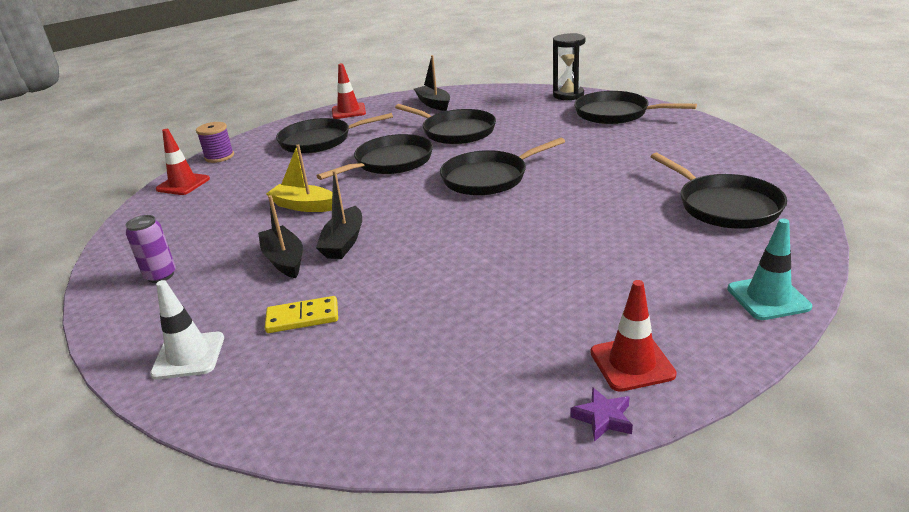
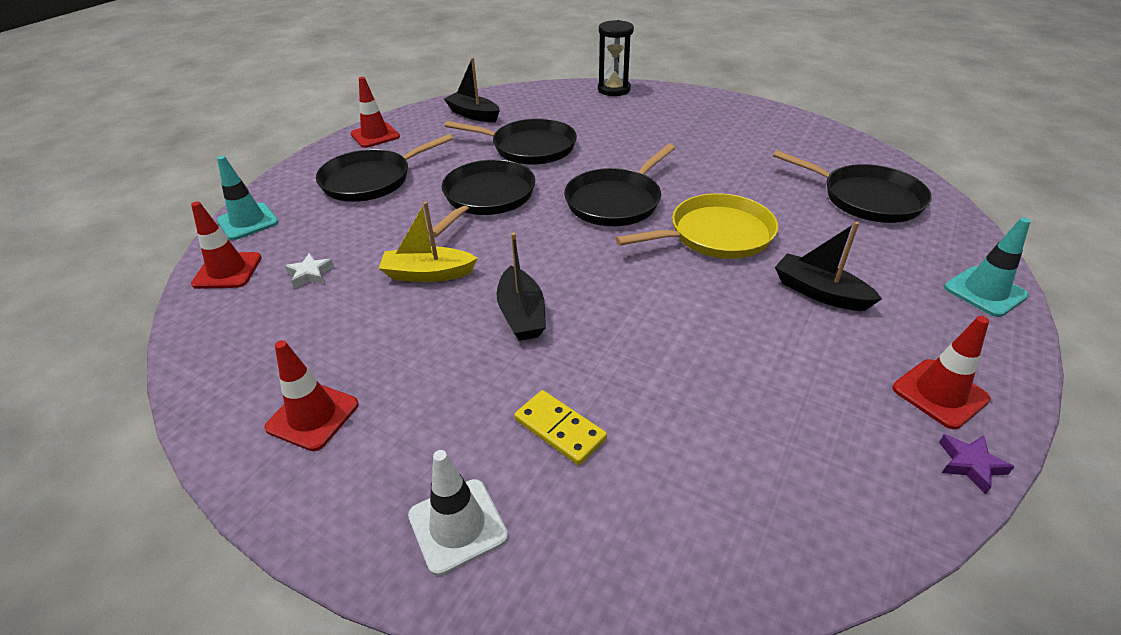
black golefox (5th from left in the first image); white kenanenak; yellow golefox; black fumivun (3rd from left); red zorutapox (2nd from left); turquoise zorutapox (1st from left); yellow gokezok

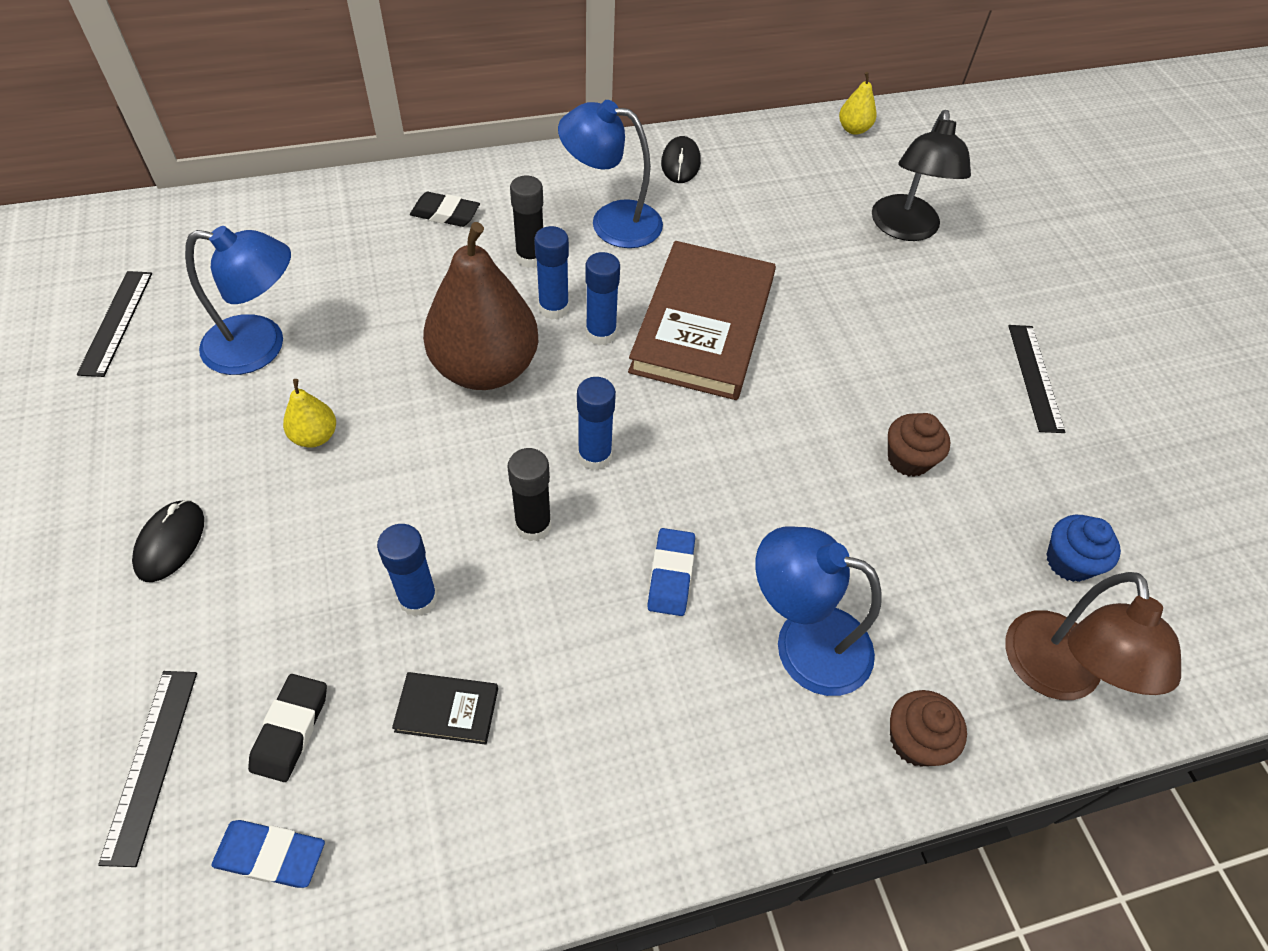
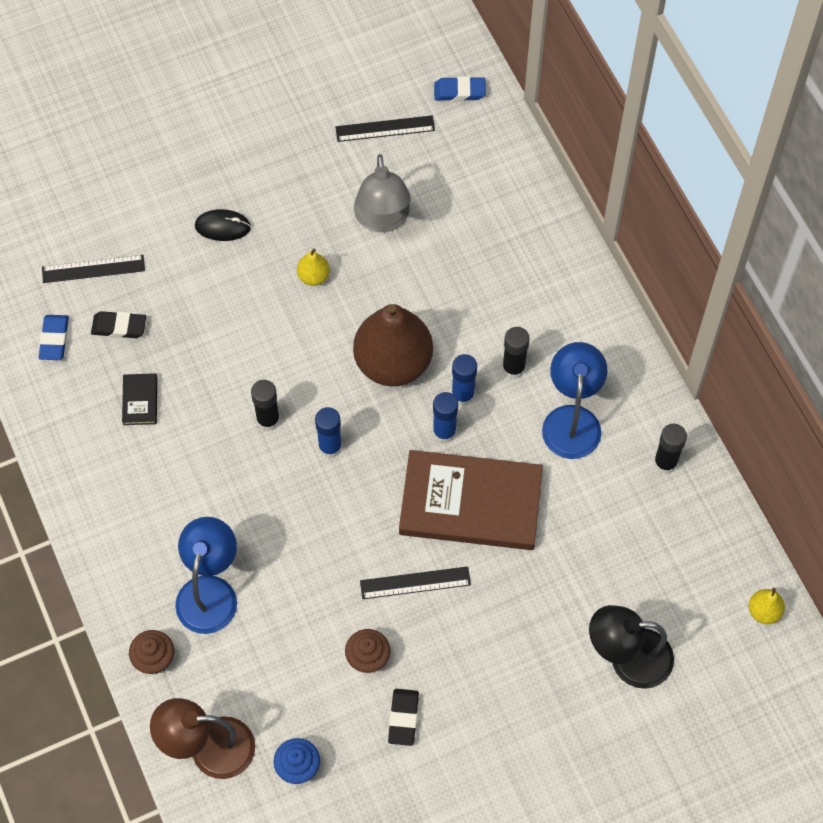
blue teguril (1st from left in the first image); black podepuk (2nd from left); blue podepuk (2nd from left); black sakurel (3rd from left); black teguril (3rd from left); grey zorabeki

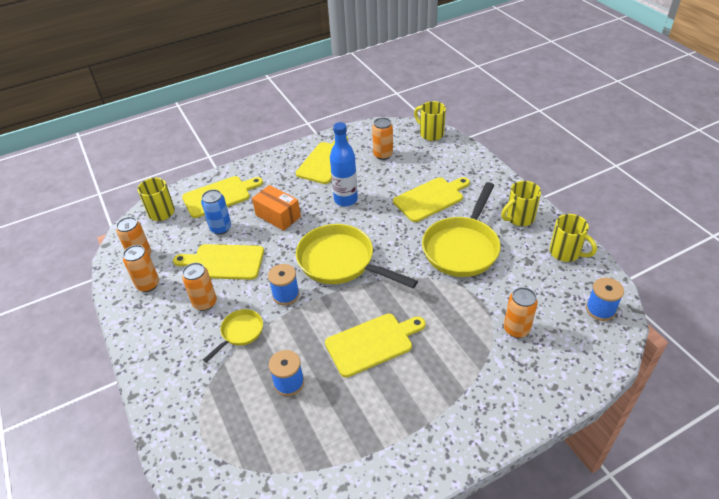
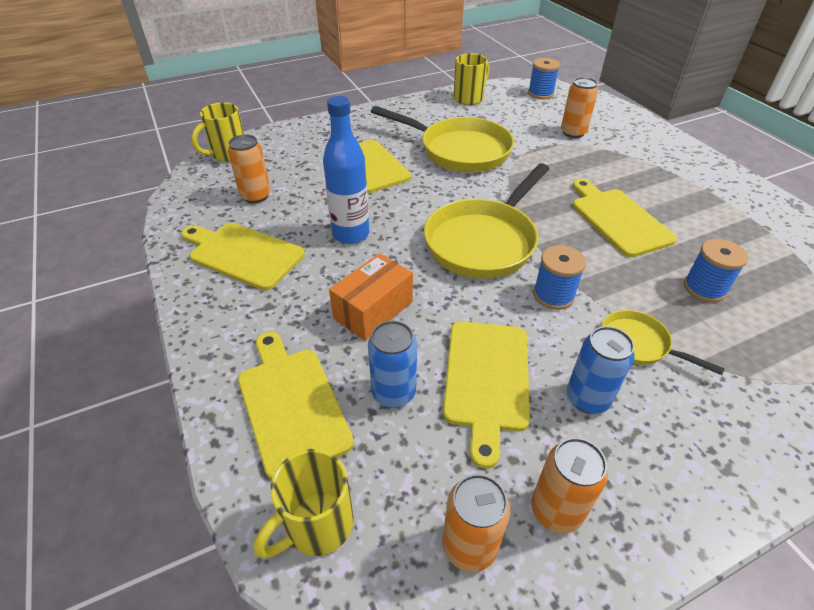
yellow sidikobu (3rd from left in the first image); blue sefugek (2nd from left)

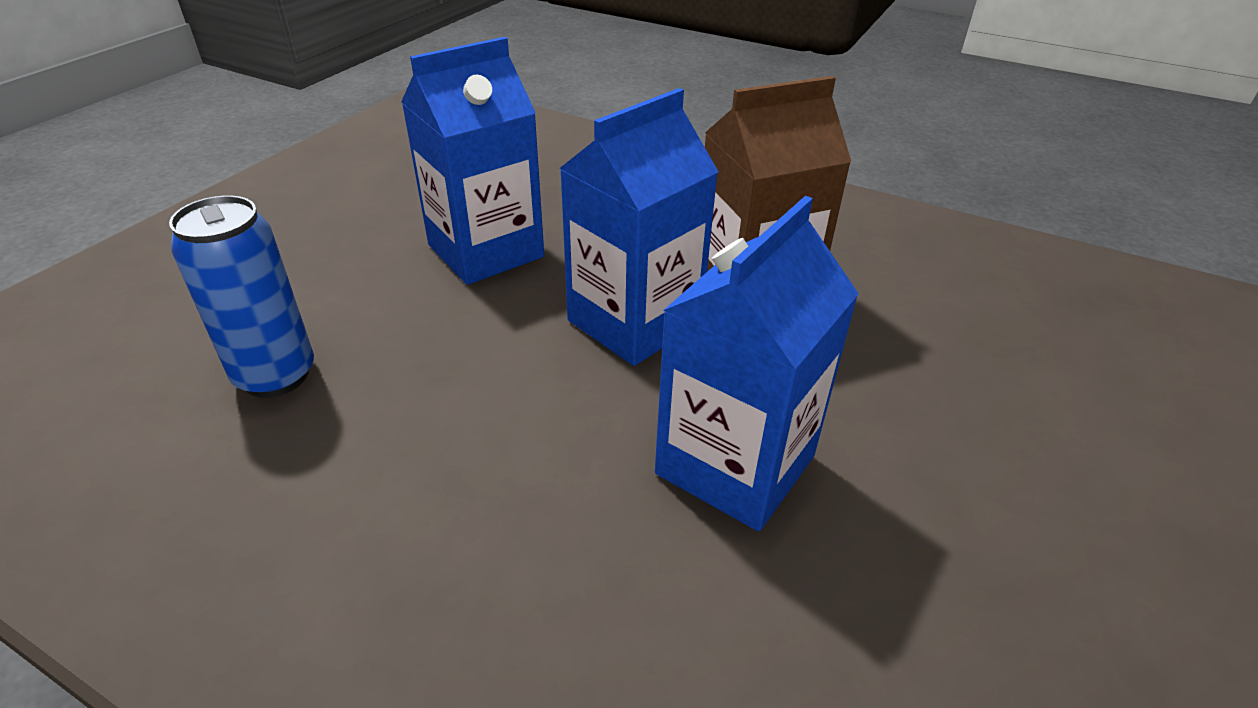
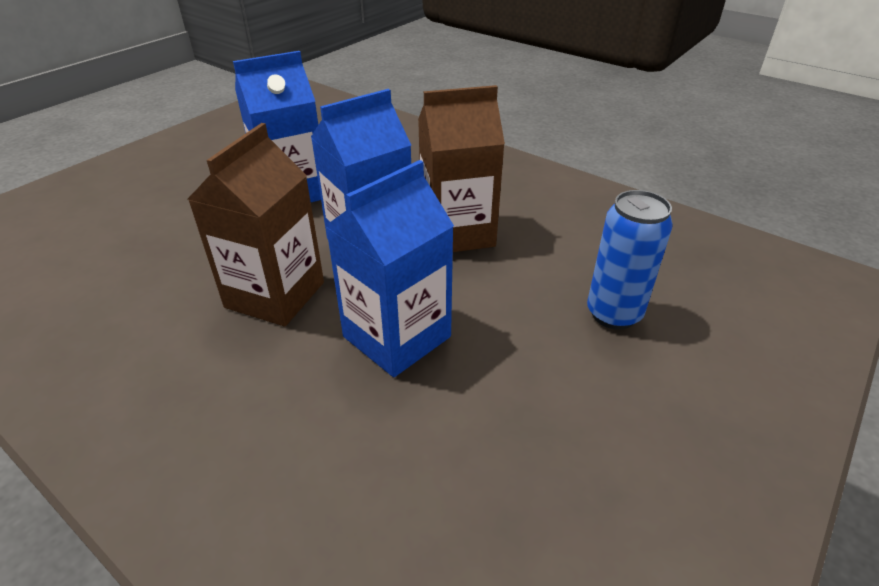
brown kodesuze (1st from left); blue sefugek

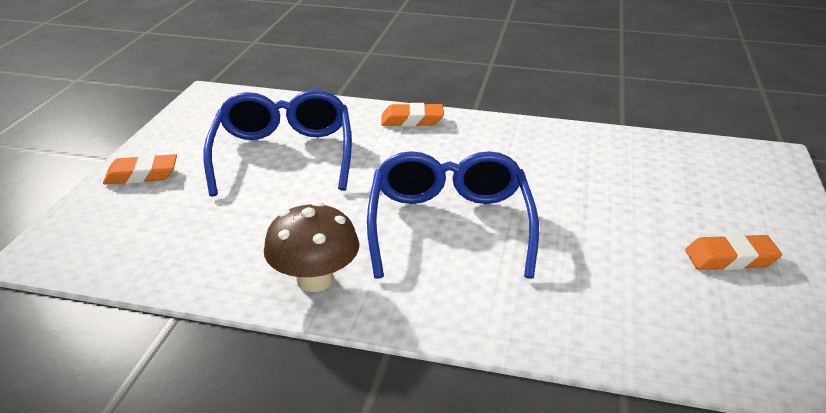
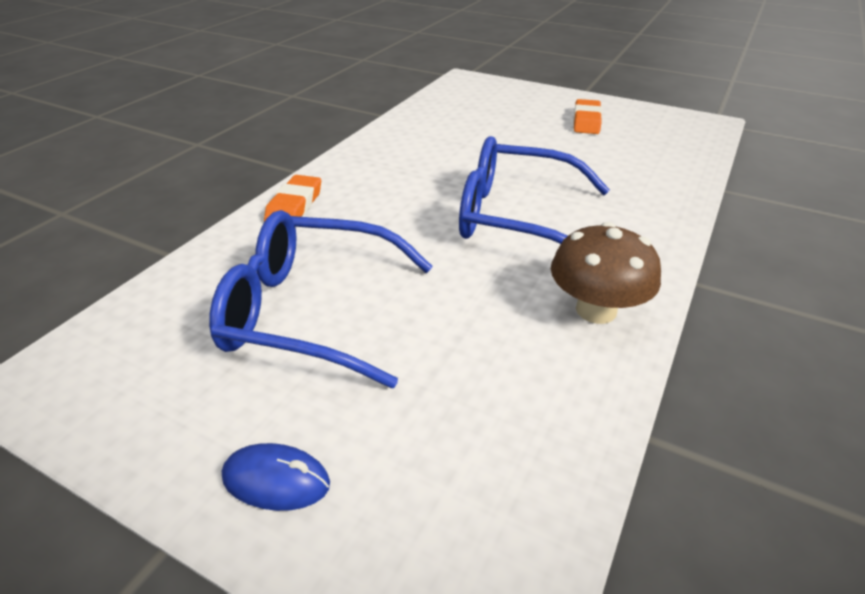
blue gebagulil

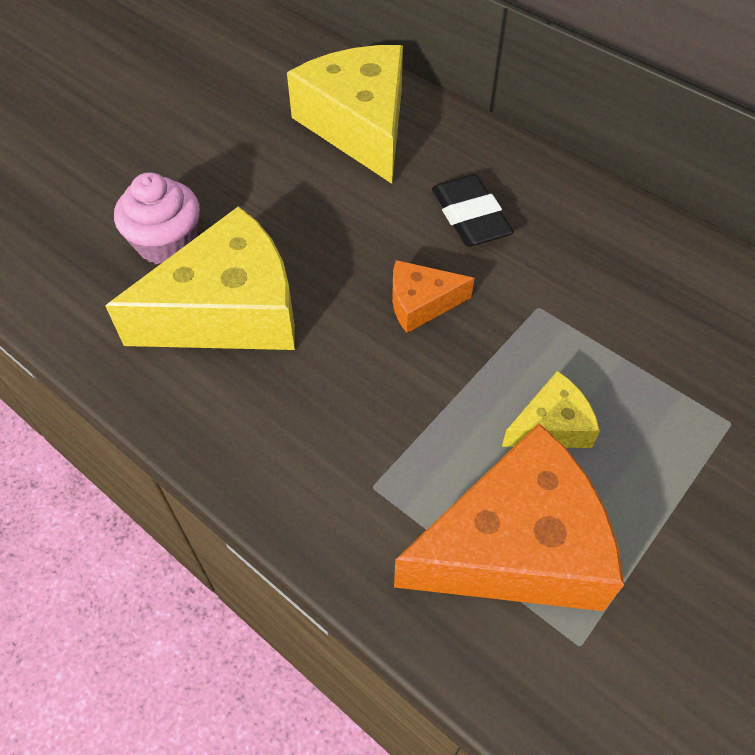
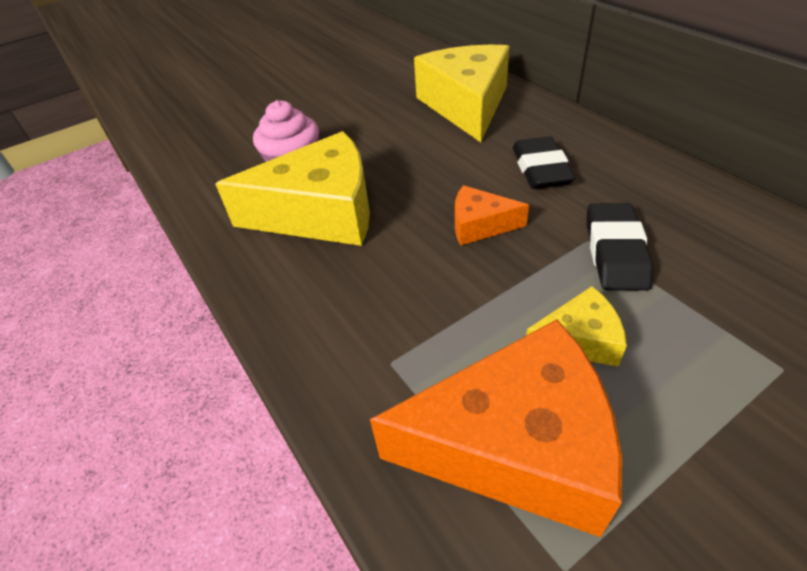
black podepuk (2nd from left)

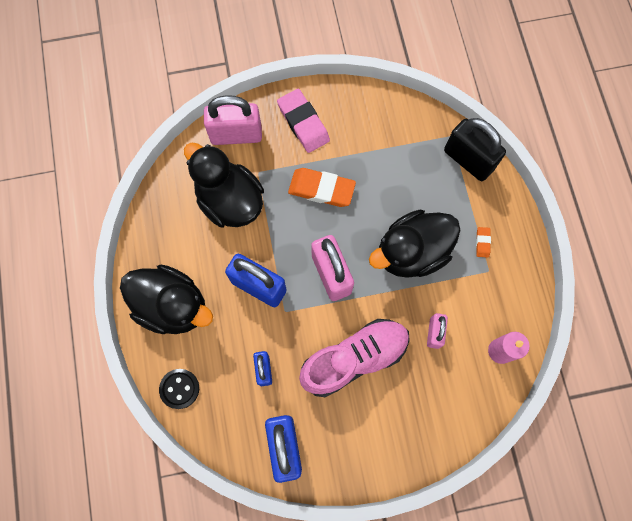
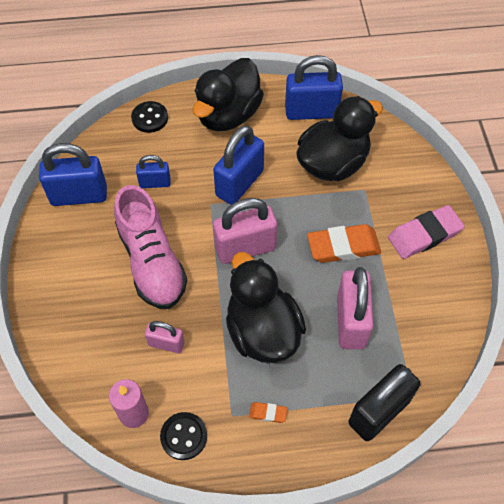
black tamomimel (2nd from left); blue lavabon (4th from left); pink lavabon (3rd from left); orange podepuk (2nd from left)

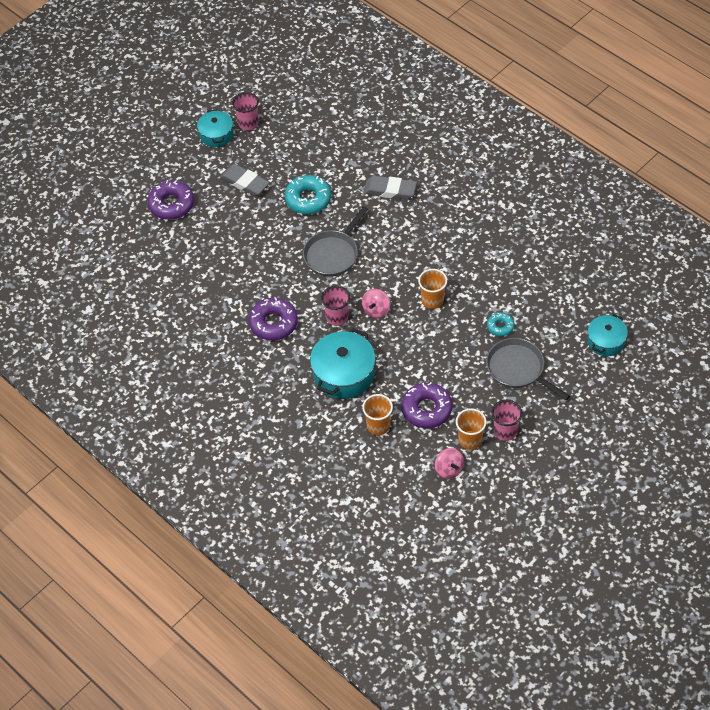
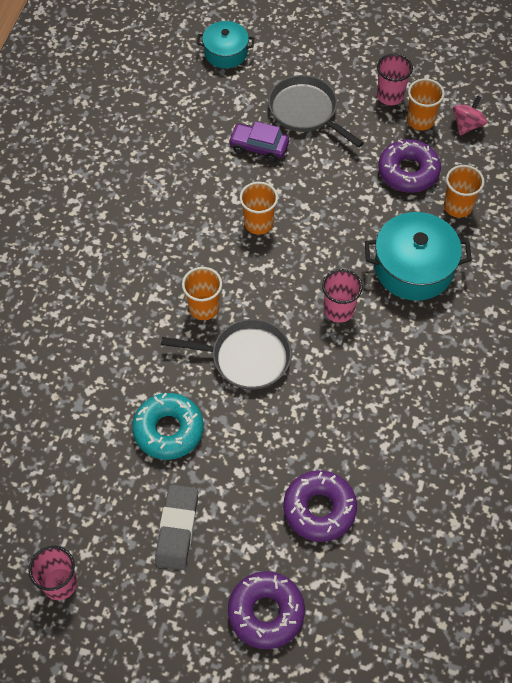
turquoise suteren (1st from left in the first image); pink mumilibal (1st from left in the first image); grey podepuk (2nd from left in the first image); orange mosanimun (1st from left); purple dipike (2nd from left); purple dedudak; grey golefox (2nd from left)

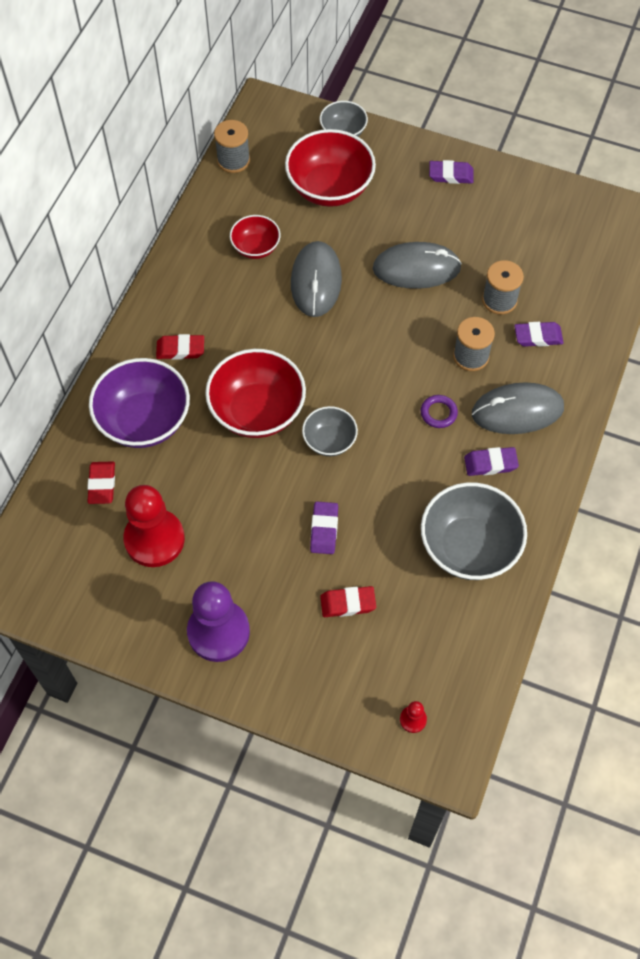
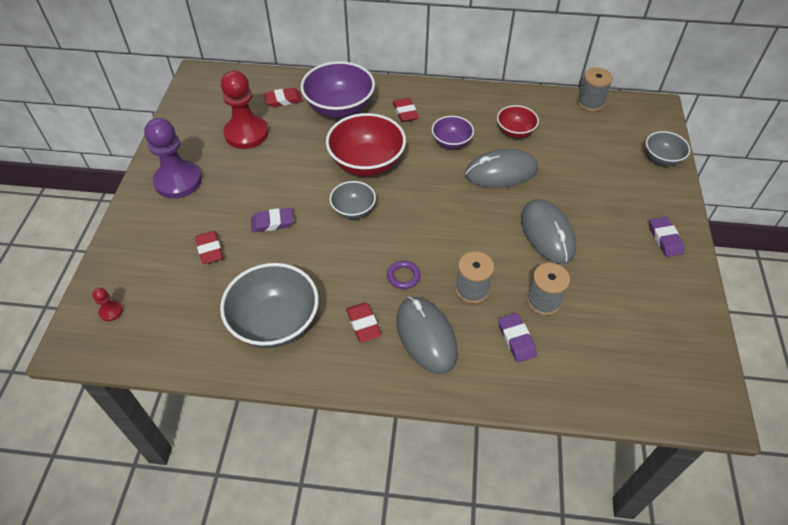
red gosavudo (3rd from left in the first image); purple gosavudo (2nd from left); red podepuk (3rd from left)

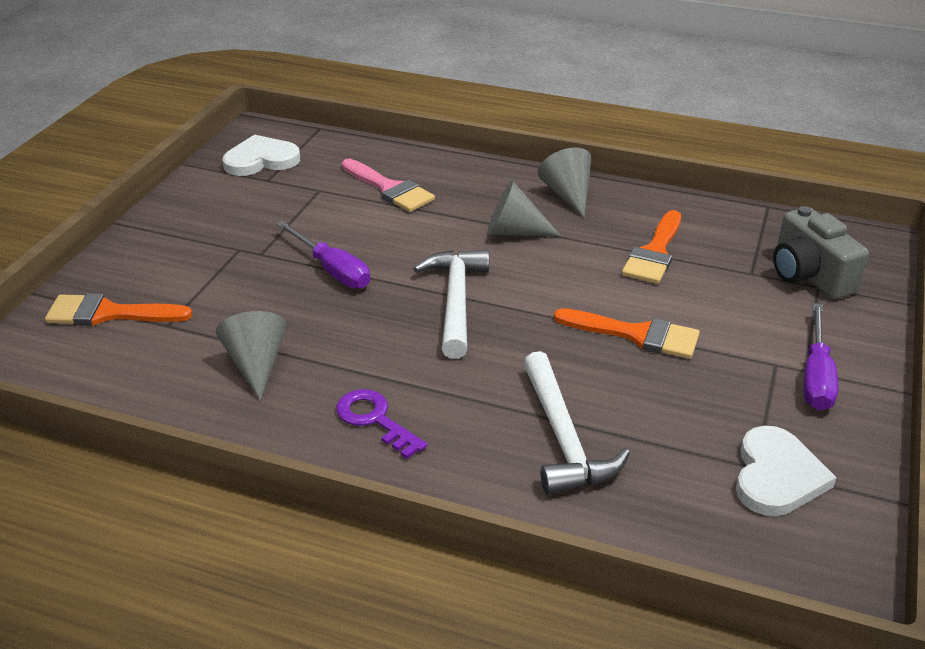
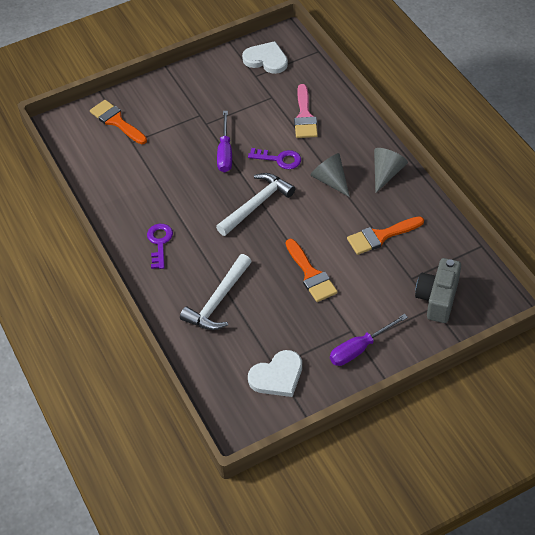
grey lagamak (1st from left in the first image); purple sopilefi (2nd from left)

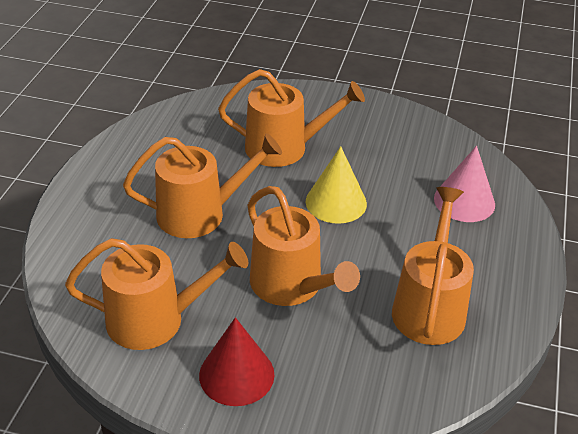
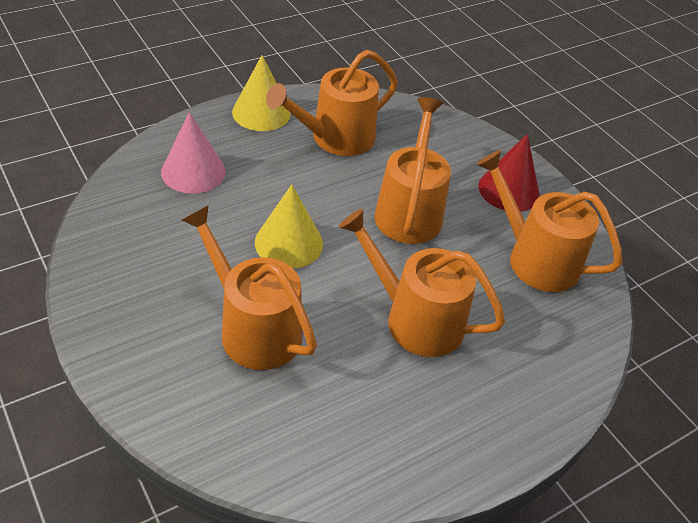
yellow lagamak (1st from left)

